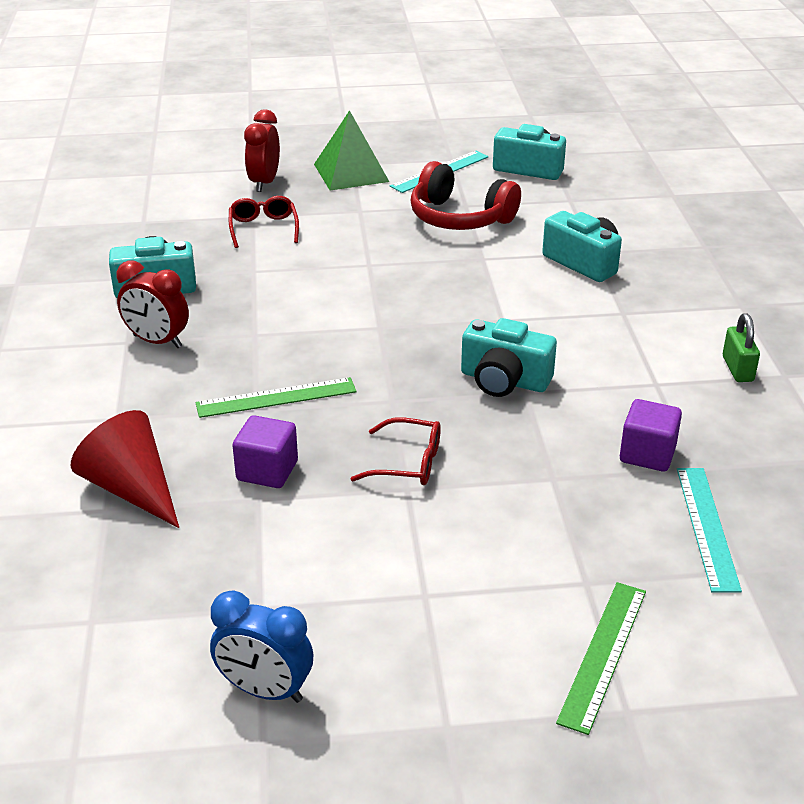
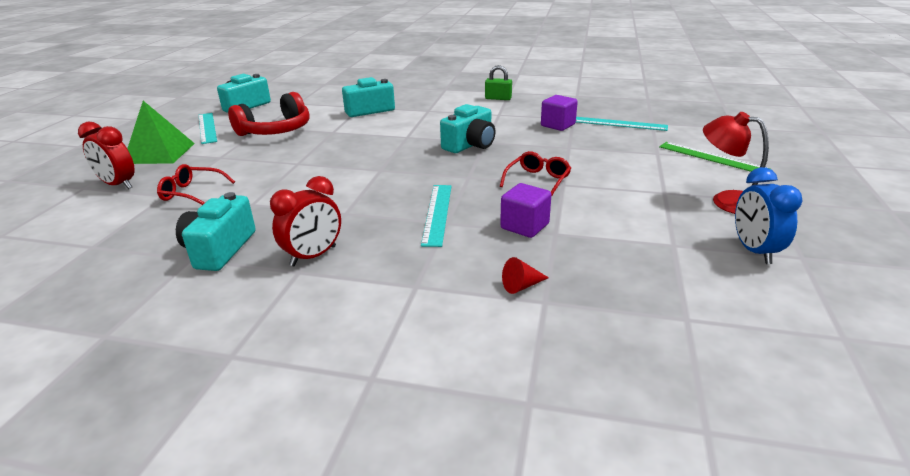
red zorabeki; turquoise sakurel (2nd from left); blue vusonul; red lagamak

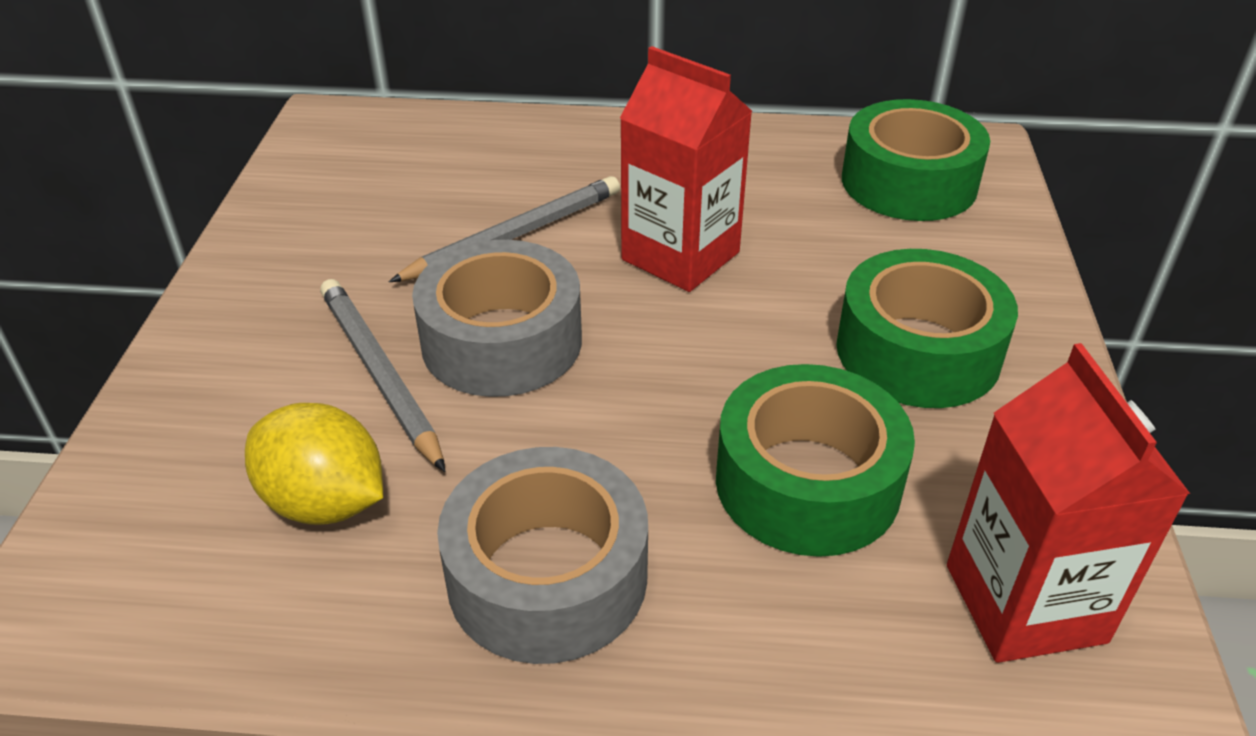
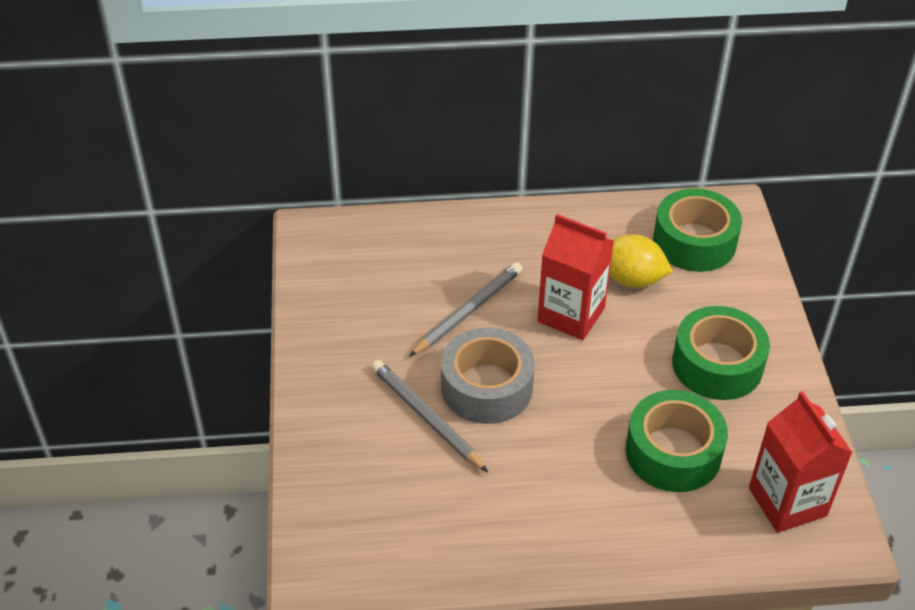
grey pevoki (2nd from left in the first image); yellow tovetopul

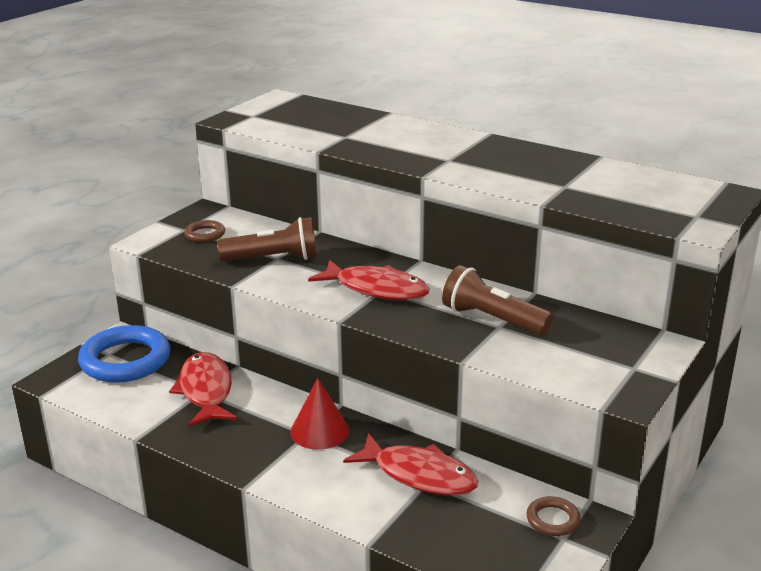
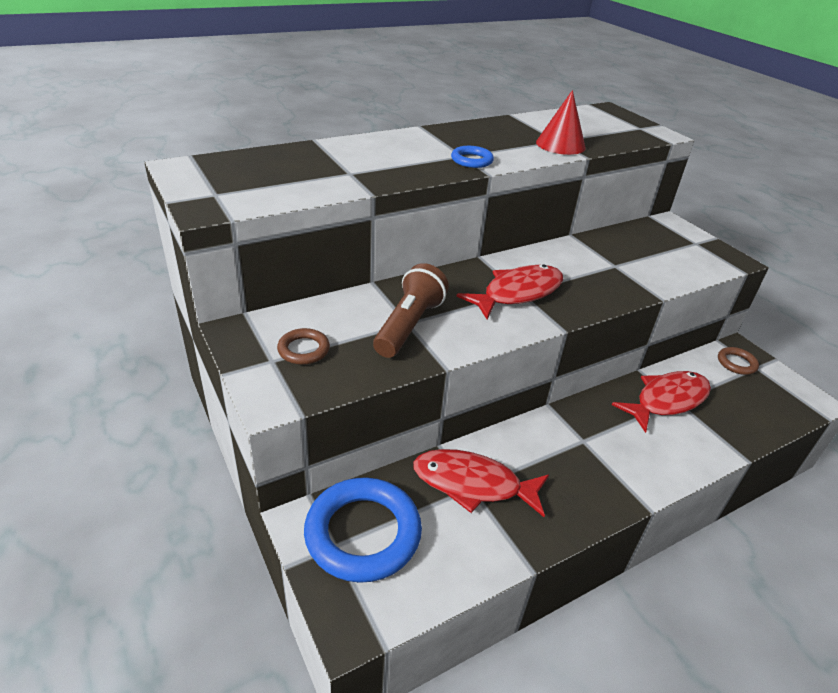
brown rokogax (2nd from left in the first image); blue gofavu (2nd from left); red lagamak

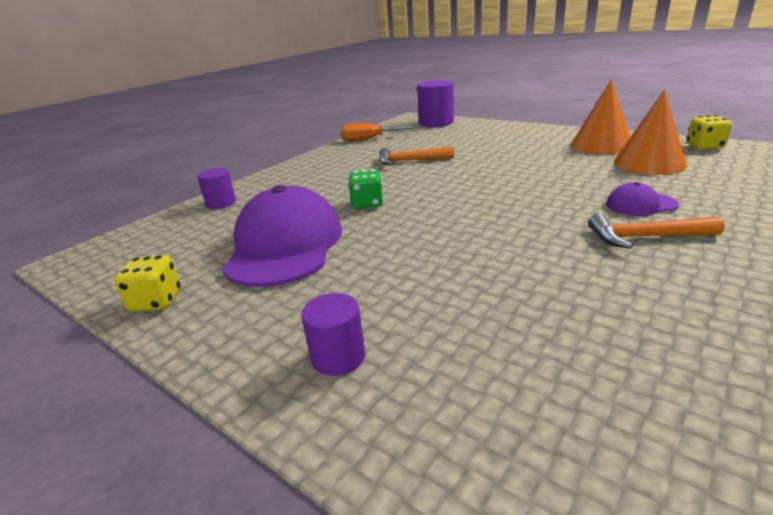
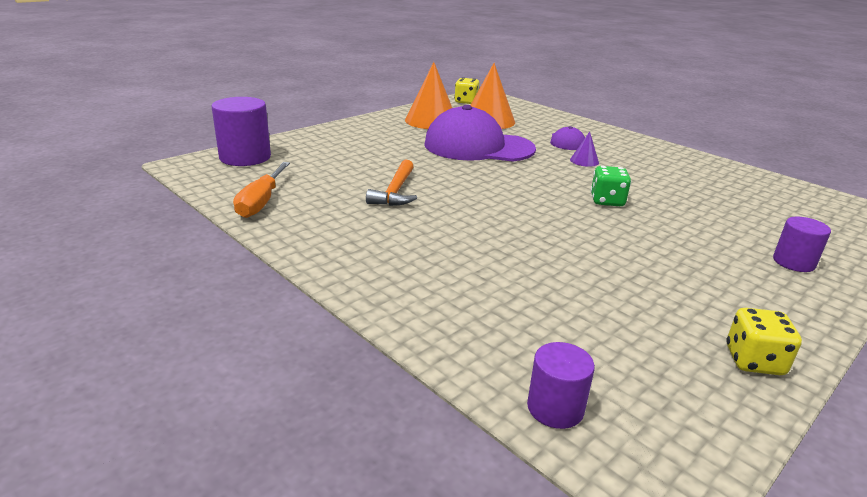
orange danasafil (2nd from left in the first image); purple lagamak; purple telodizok (2nd from left); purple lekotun (1st from left); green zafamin

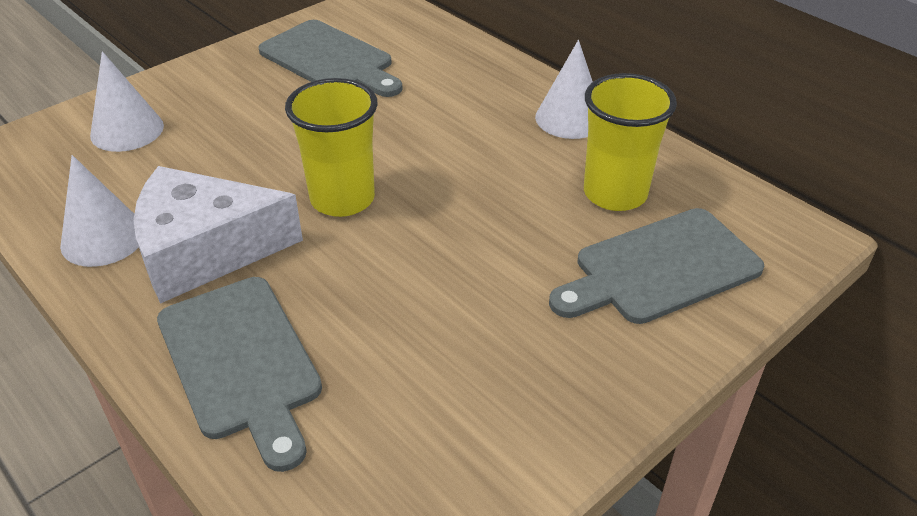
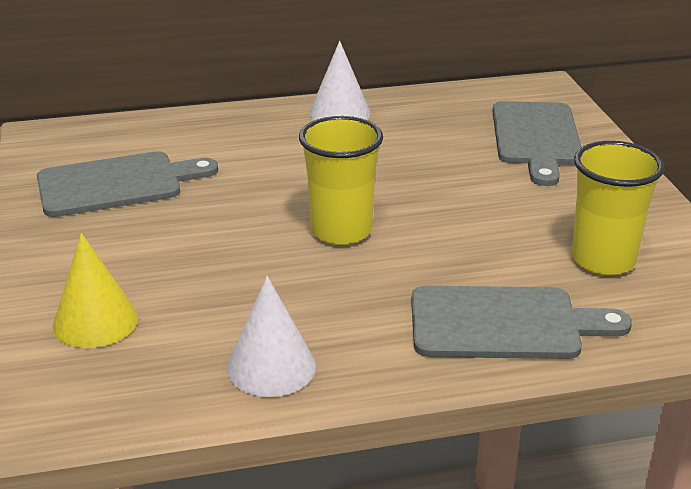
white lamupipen; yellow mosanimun (2nd from left); yellow lagamak

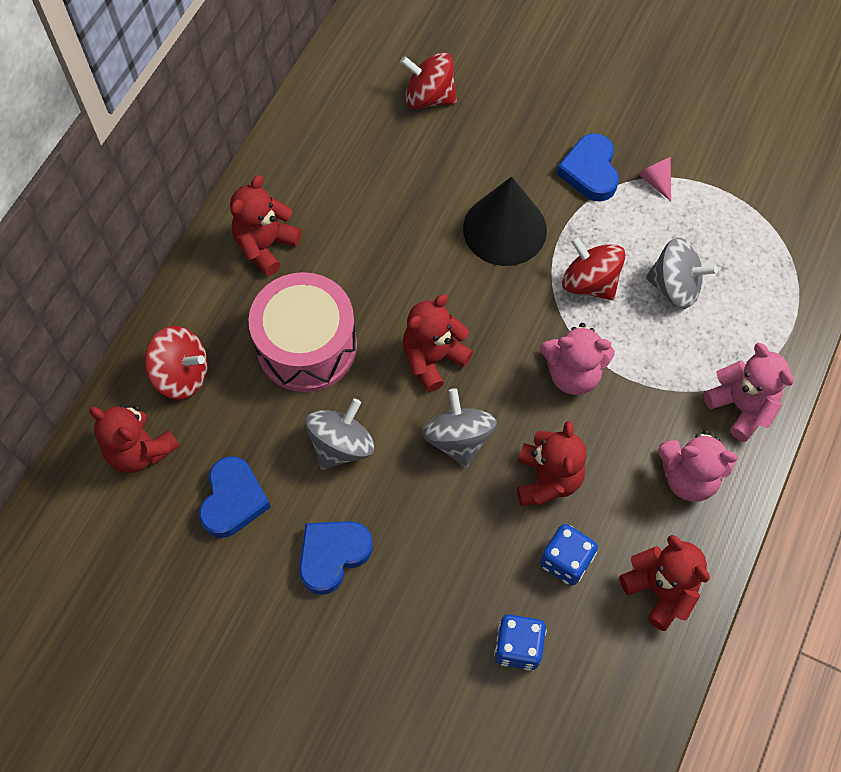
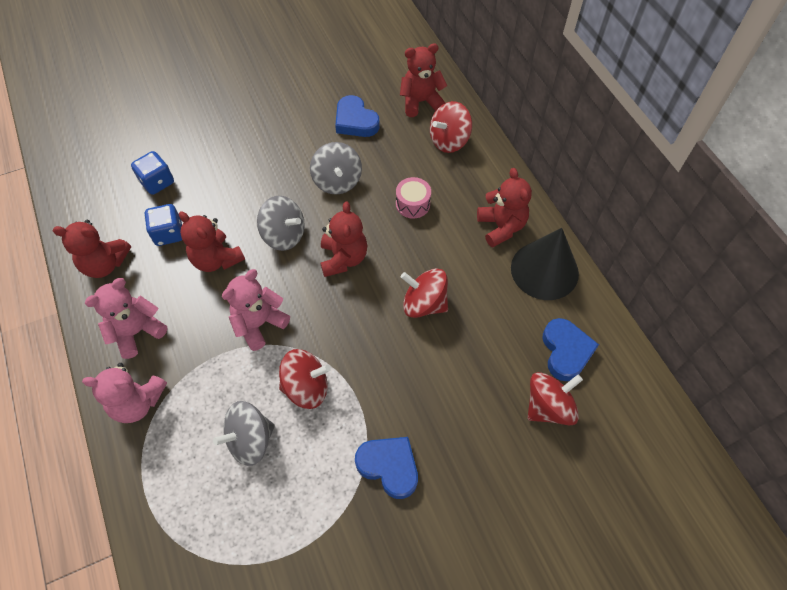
pink lagamak; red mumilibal (2nd from left); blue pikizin (3rd from left); black lagamak; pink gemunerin

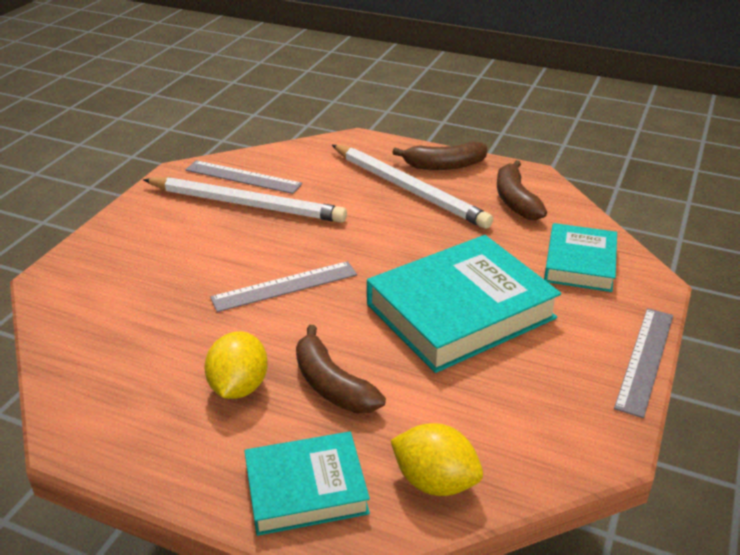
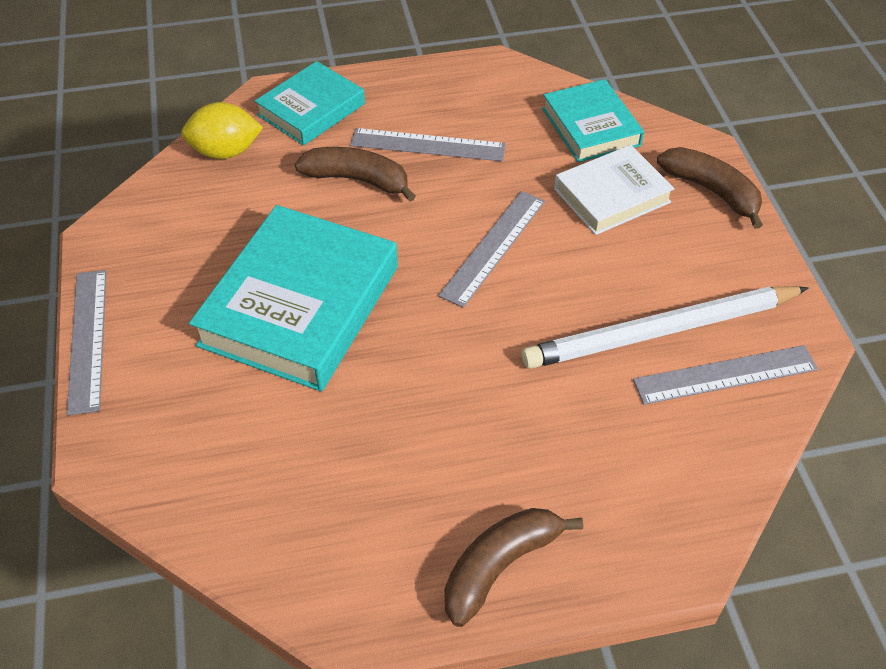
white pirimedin (2nd from left in the first image); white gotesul; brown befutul (3rd from left); turquoise gotesul (3rd from left); grey sakurel (2nd from left)

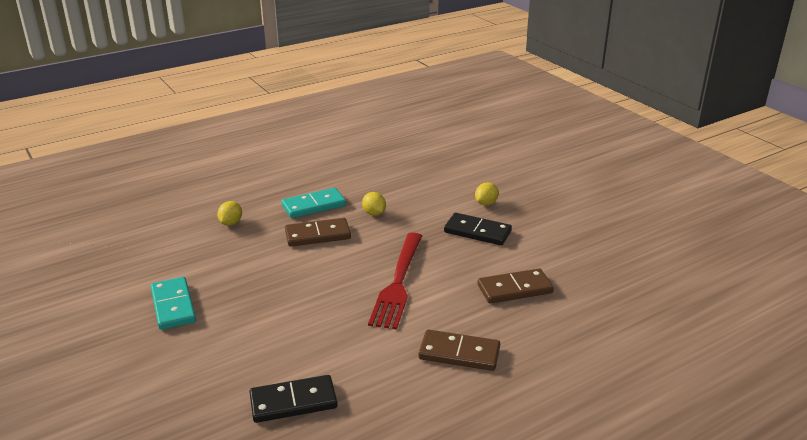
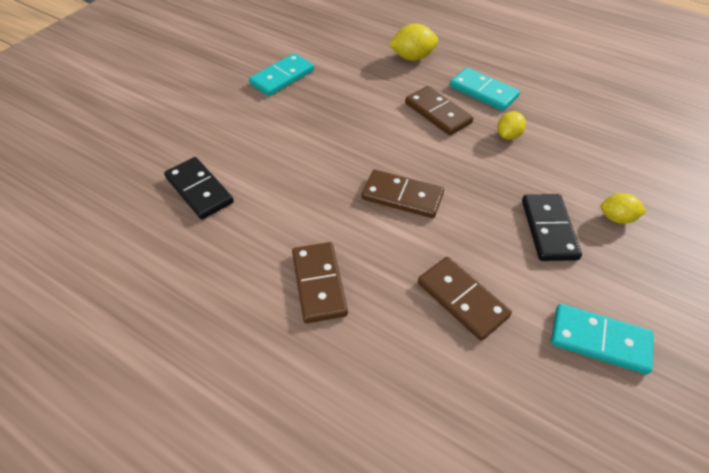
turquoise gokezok (3rd from left); brown gokezok (2nd from left); yellow tovetopul (1st from left)

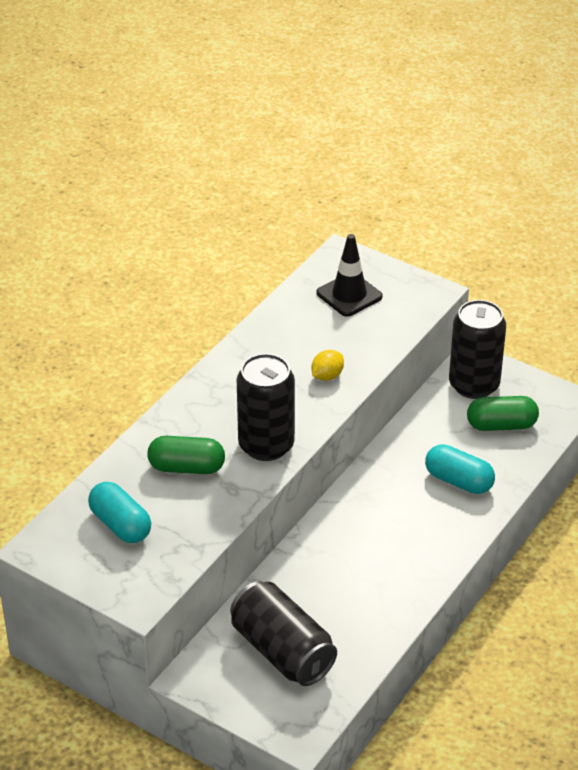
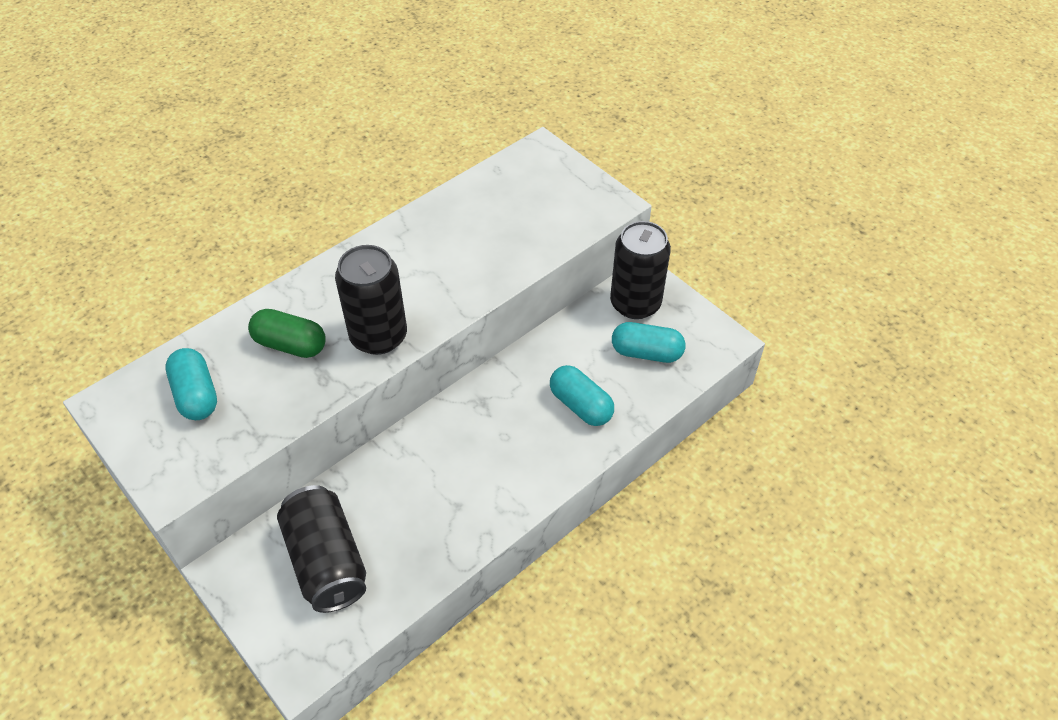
yellow tovetopul; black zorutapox; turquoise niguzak (3rd from left)

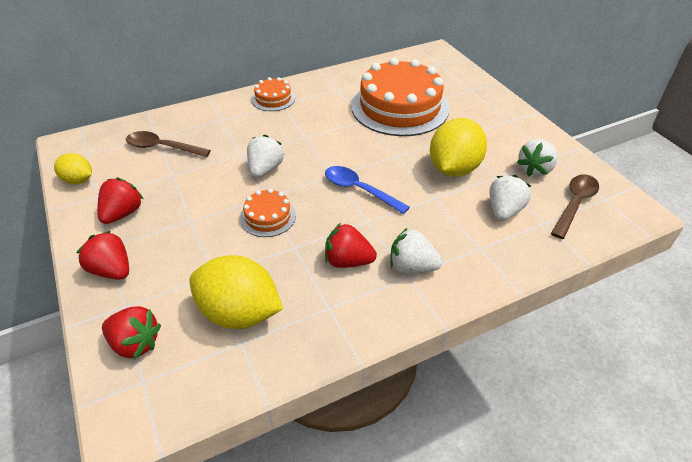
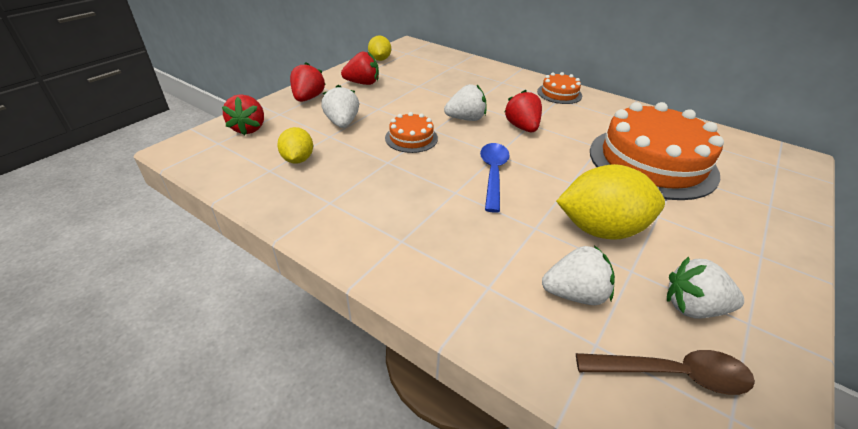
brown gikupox (1st from left in the first image); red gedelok (4th from left); white gedelok (1st from left); yellow tovetopul (1st from left)

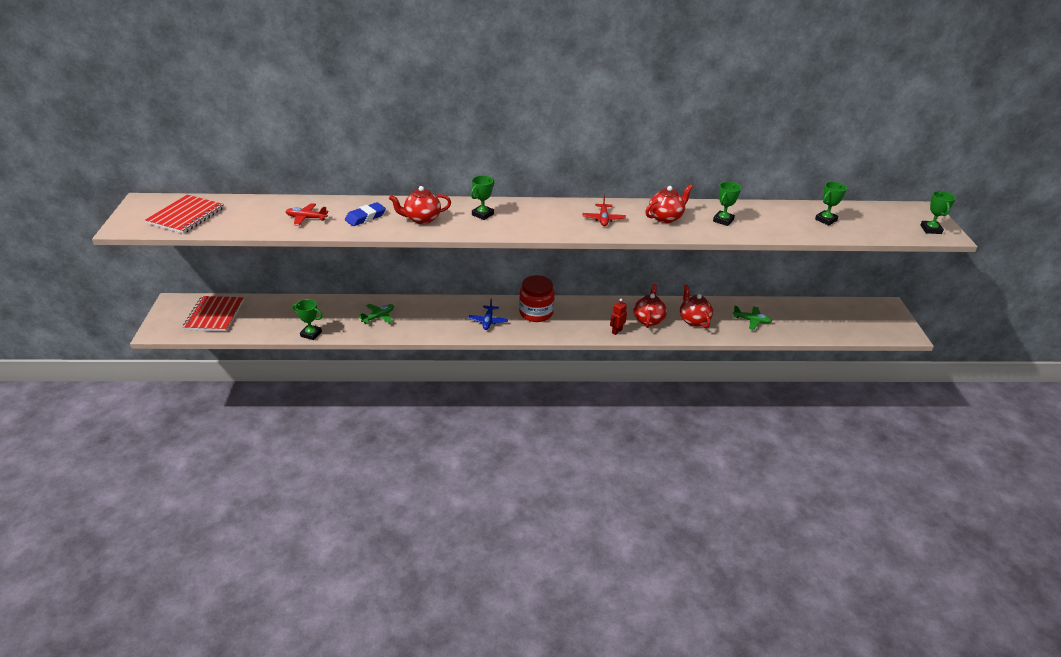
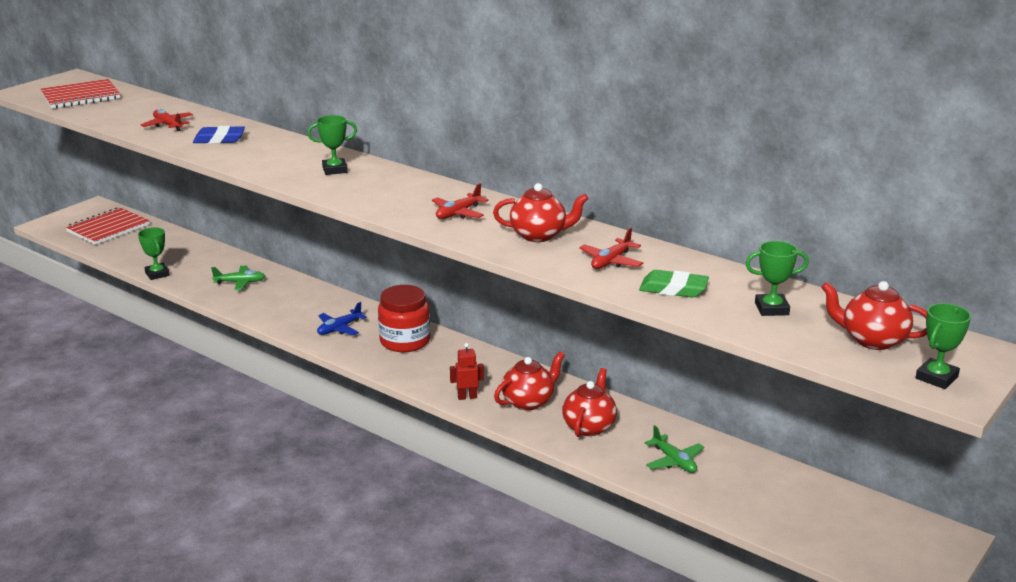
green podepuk; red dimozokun (4th from left); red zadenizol (3rd from left)

